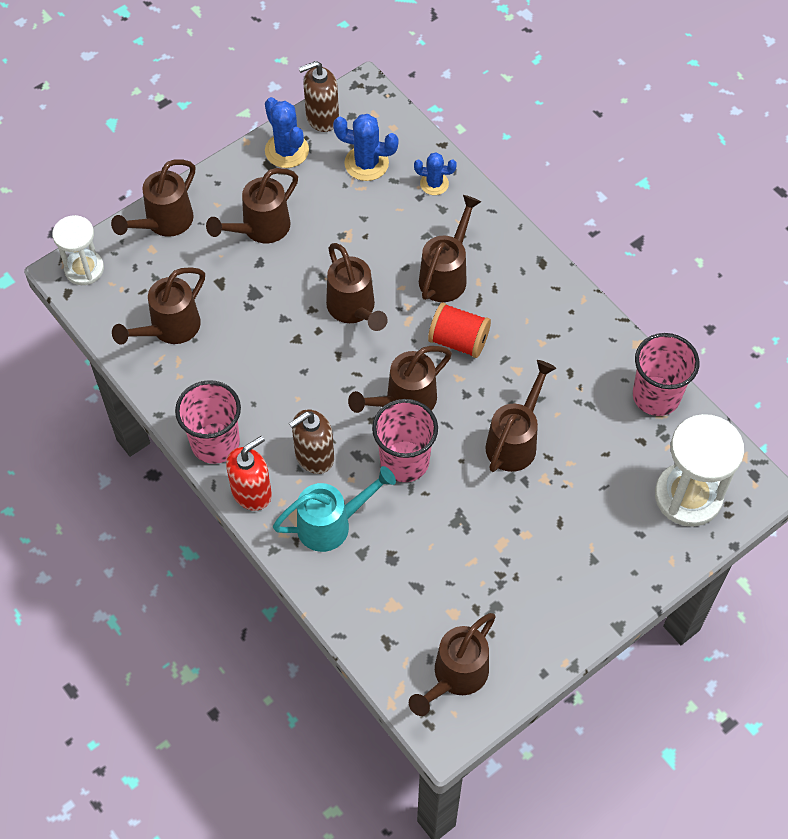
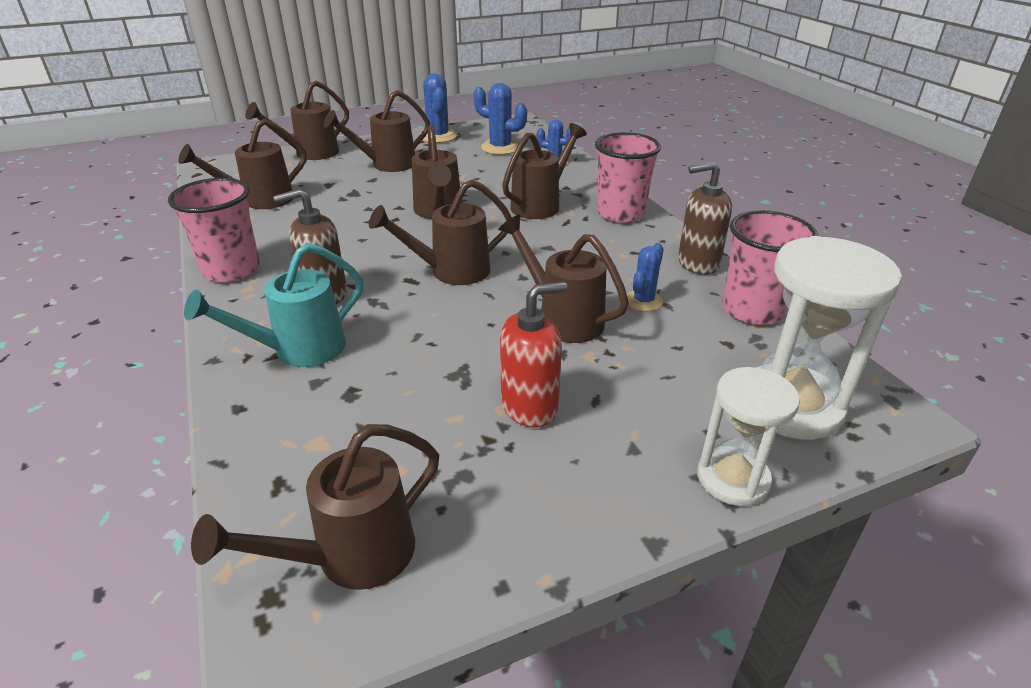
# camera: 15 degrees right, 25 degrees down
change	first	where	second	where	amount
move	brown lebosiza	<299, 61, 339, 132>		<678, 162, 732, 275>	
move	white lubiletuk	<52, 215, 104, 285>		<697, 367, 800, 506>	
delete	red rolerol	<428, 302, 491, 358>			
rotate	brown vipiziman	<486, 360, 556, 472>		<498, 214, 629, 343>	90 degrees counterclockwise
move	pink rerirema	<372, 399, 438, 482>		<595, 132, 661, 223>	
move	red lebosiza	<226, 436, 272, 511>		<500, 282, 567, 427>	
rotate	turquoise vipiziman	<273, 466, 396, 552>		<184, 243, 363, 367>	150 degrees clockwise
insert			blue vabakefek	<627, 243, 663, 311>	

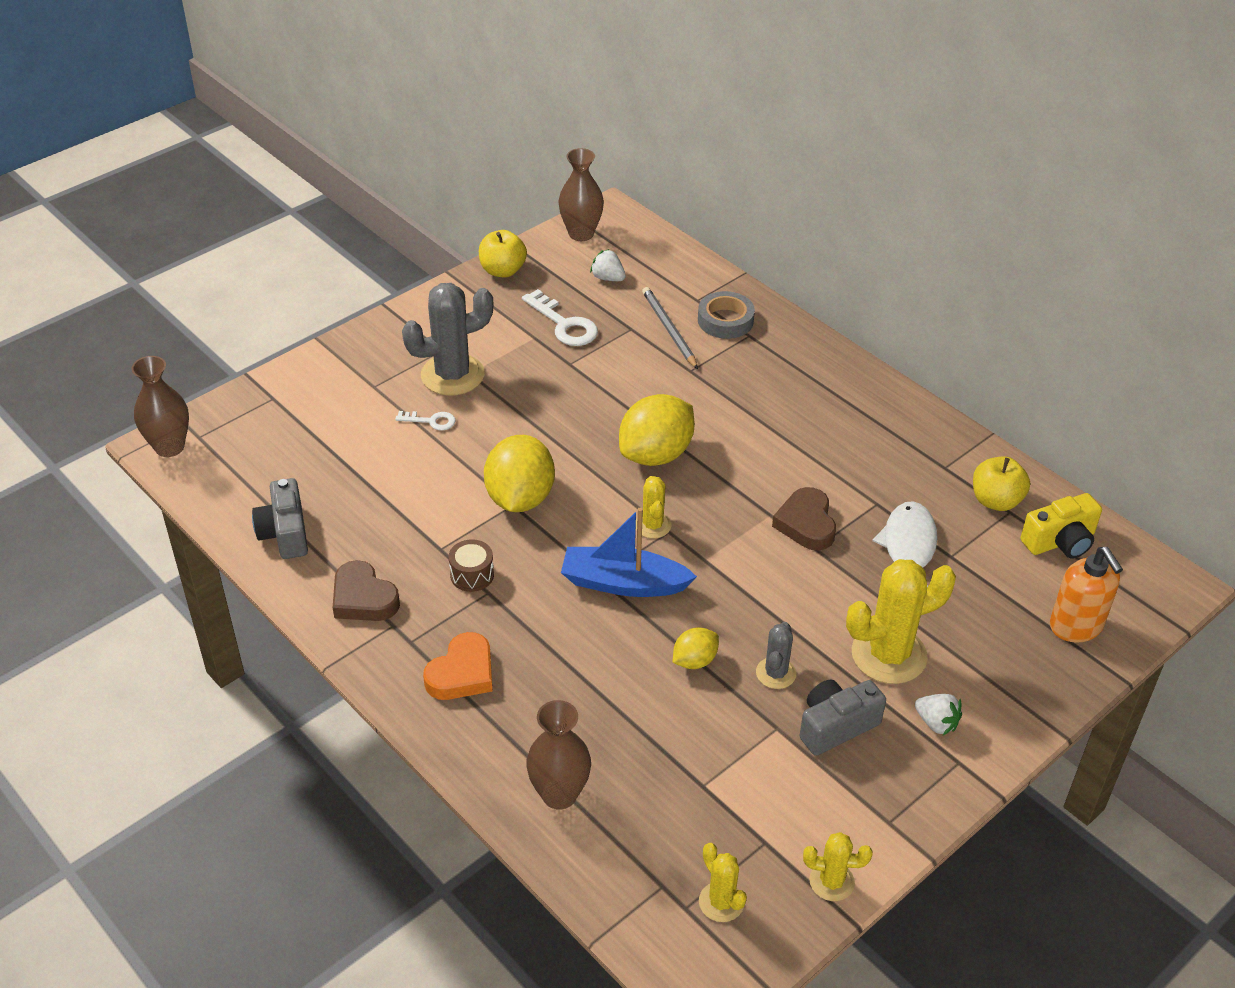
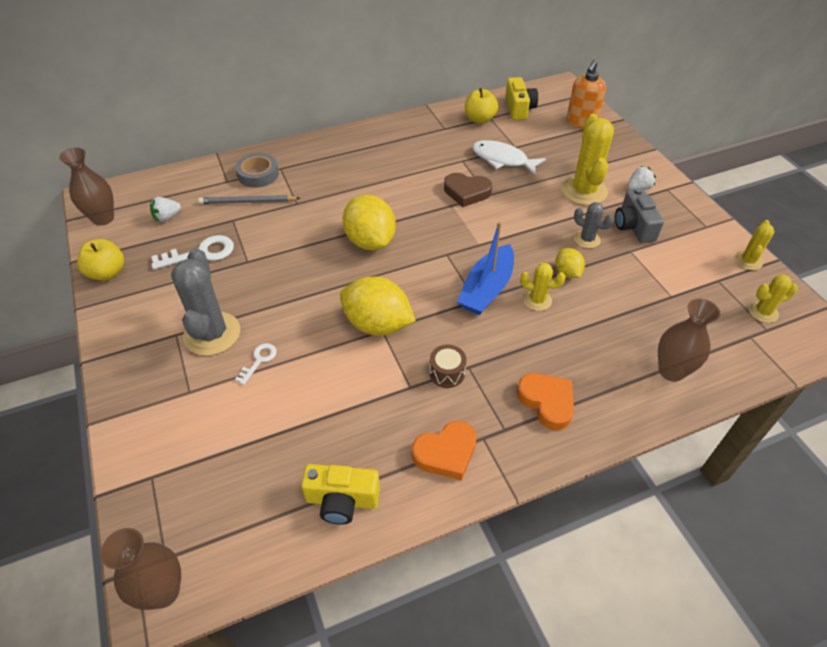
# camera: 70 degrees left, 5 degrees up
change	first	where	second	where	amount
move	yellow vabakefek	<636, 476, 671, 538>		<520, 263, 565, 311>	
recolor	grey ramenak	<252, 478, 308, 559>	yellow ramenak	<301, 464, 380, 525>	
rotate	orange lebosiza	<1050, 547, 1123, 643>		<566, 60, 606, 129>	120 degrees clockwise
recolor	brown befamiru	<333, 560, 400, 621>	orange befamiru	<412, 421, 477, 480>	

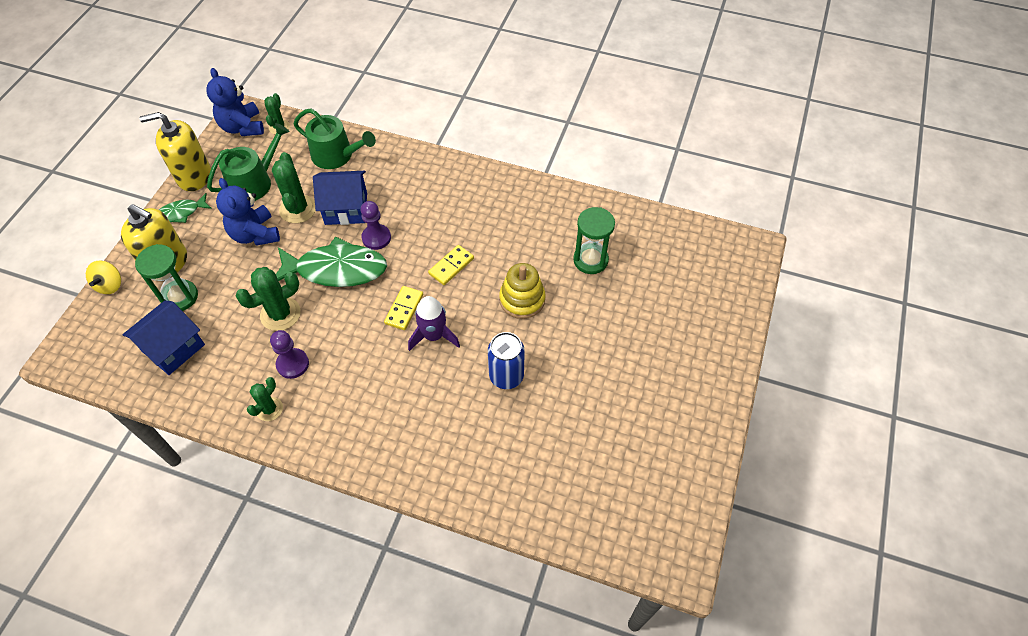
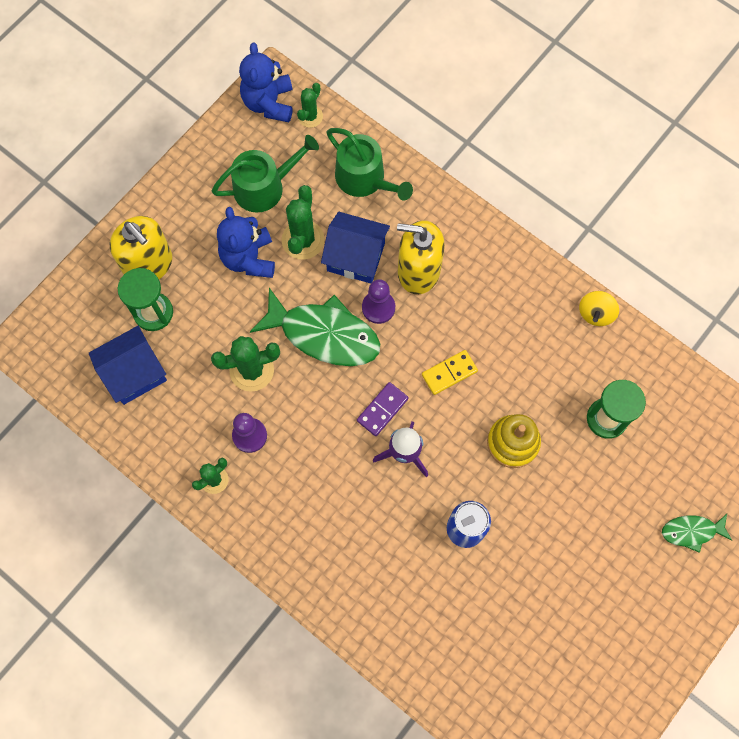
# camera: 20 degrees right, 15 degrees up
change	first	where	second	where	amount
move	yellow lebosiza	<139, 112, 211, 191>		<397, 220, 445, 294>	
move	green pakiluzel	<159, 193, 212, 223>		<662, 514, 732, 553>	
move	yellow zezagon	<86, 261, 121, 294>		<579, 291, 619, 326>	
recolor	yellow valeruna	<384, 286, 423, 330>	purple valeruna	<357, 382, 409, 436>	

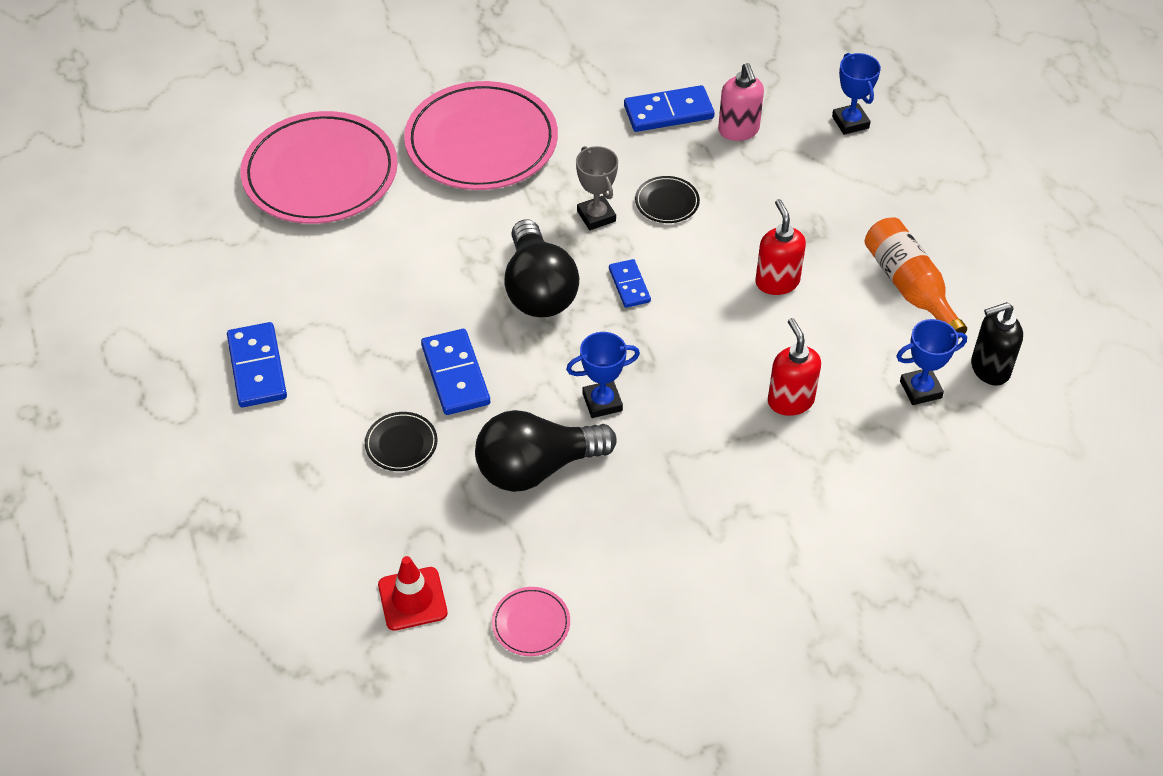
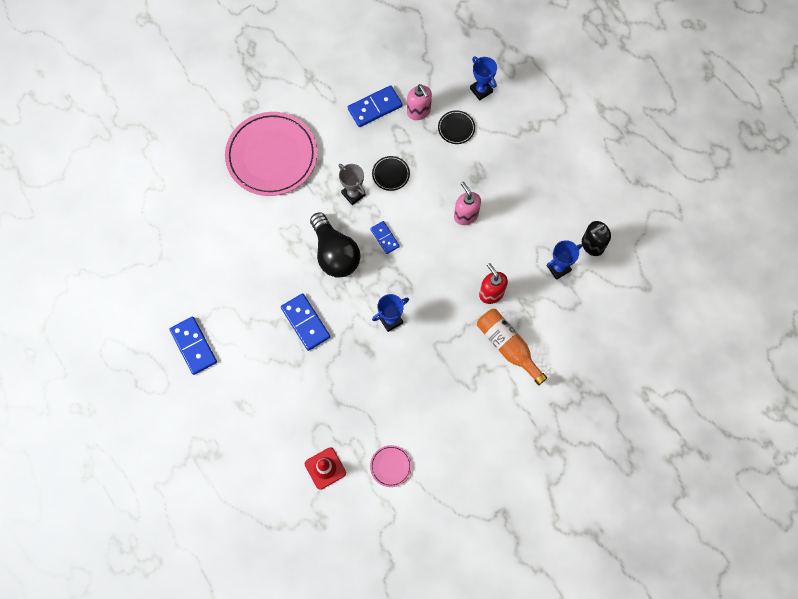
# camera: 15 degrees left, 20 degrees up
change	first	where	second	where	amount
delete	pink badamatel	<240, 111, 398, 224>			
recolor	red lebosiza	<755, 199, 806, 295>	pink lebosiza	<454, 182, 481, 225>	
move	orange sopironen	<865, 218, 967, 339>		<477, 309, 547, 385>	
delete	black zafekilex	<475, 410, 617, 492>			
move	black badamatel	<365, 412, 437, 471>		<438, 110, 475, 144>	

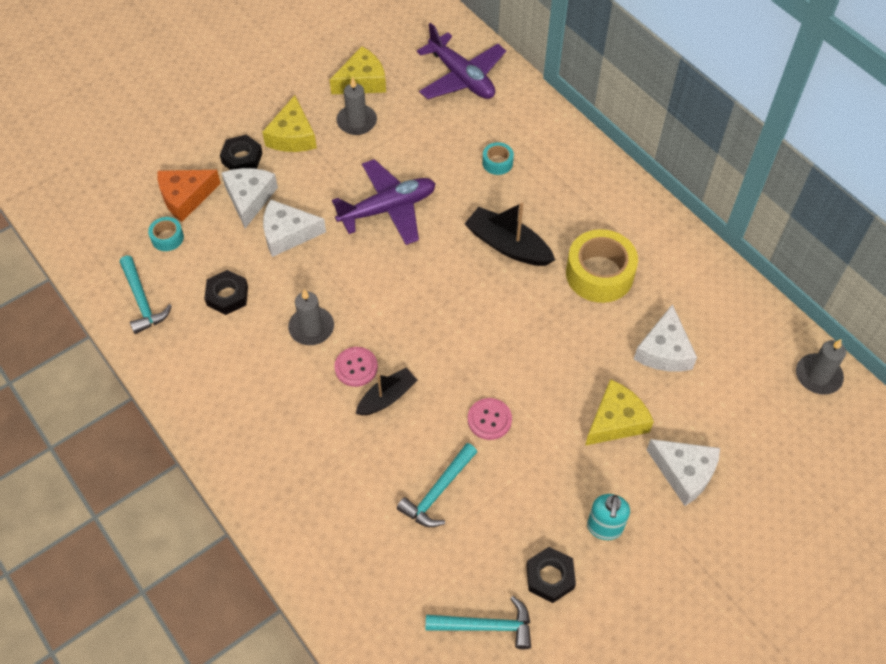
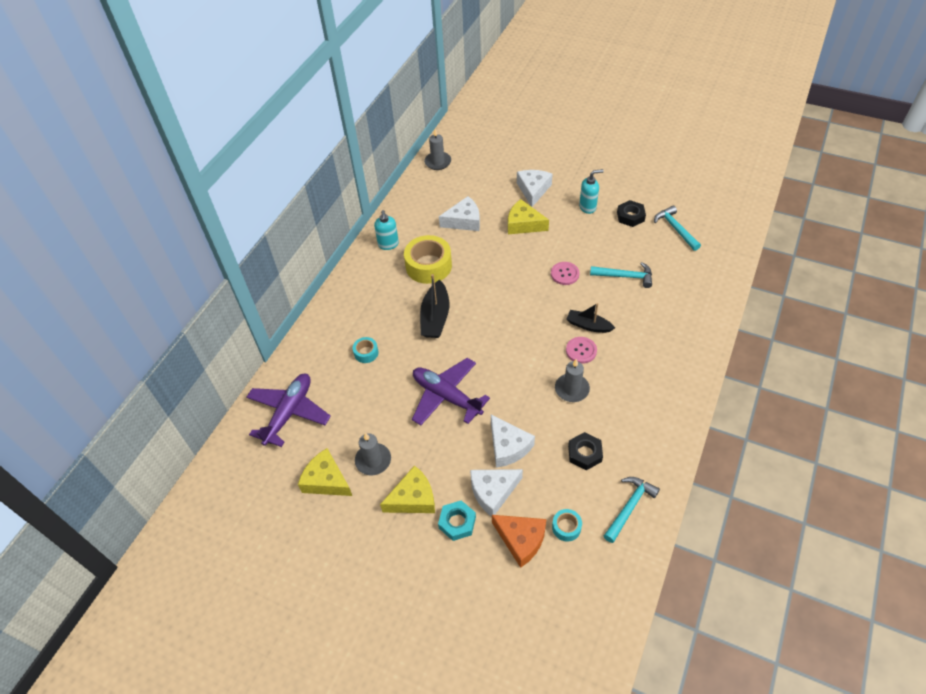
# camera: 115 degrees left, 5 degrees down
change	first	where	second	where	amount
recolor	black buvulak	<220, 135, 263, 170>	turquoise buvulak	<438, 500, 476, 541>	
insert			turquoise lebosiza	<374, 210, 399, 250>	

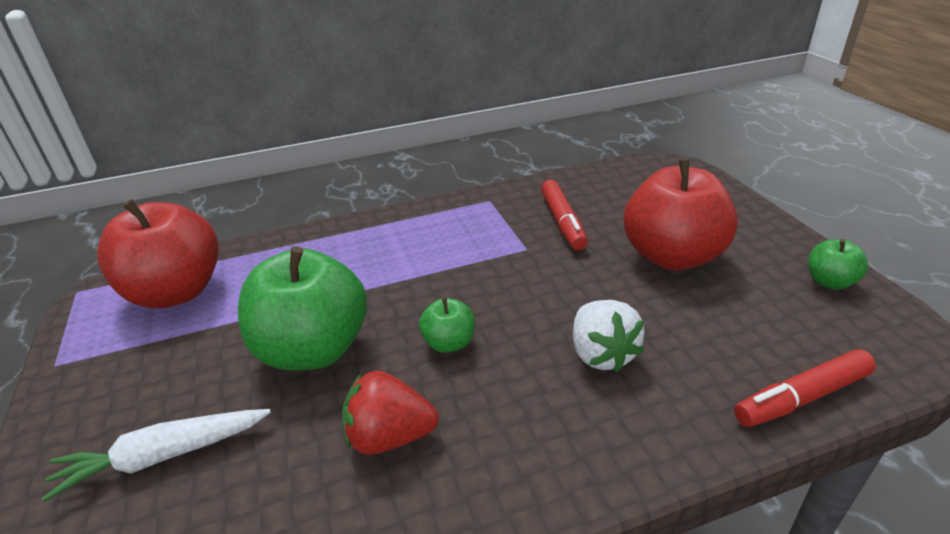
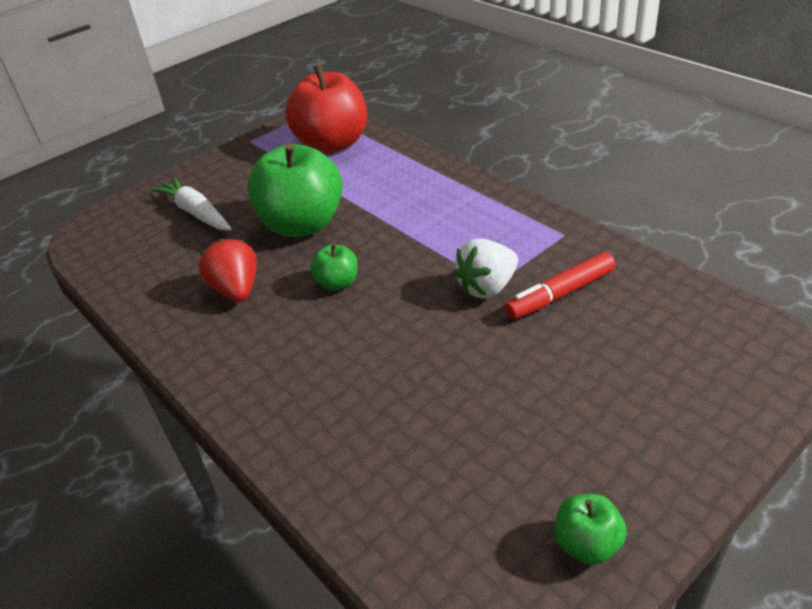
# camera: 70 degrees right, 5 degrees up
change	first	where	second	where	amount
delete	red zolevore	<624, 159, 738, 271>			
move	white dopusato	<573, 300, 645, 372>		<453, 239, 518, 298>	
delete	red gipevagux	<734, 349, 876, 427>			

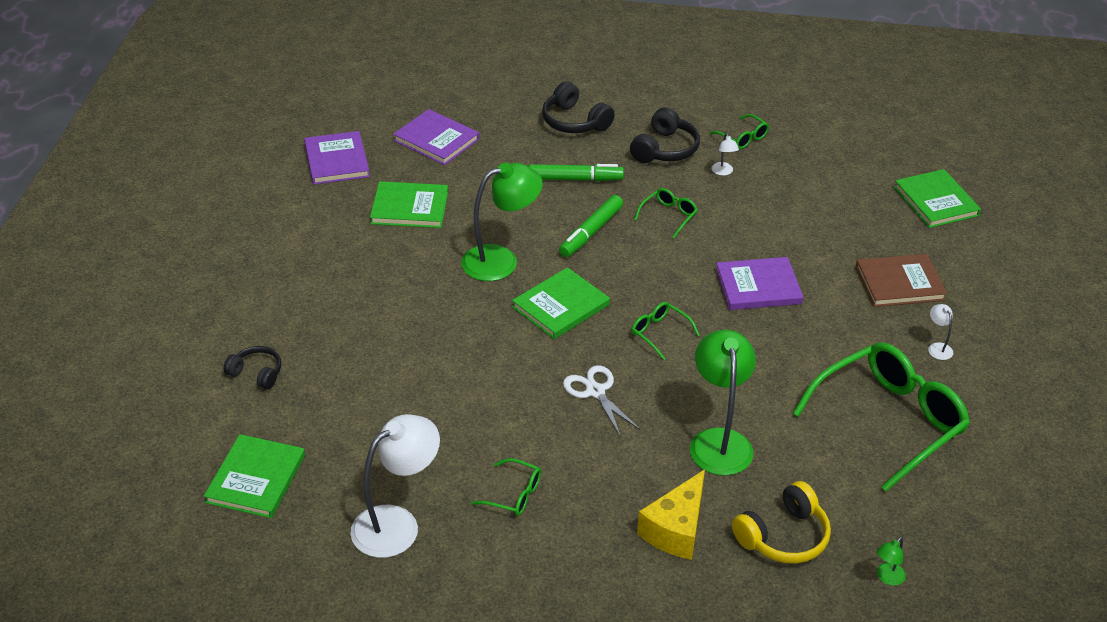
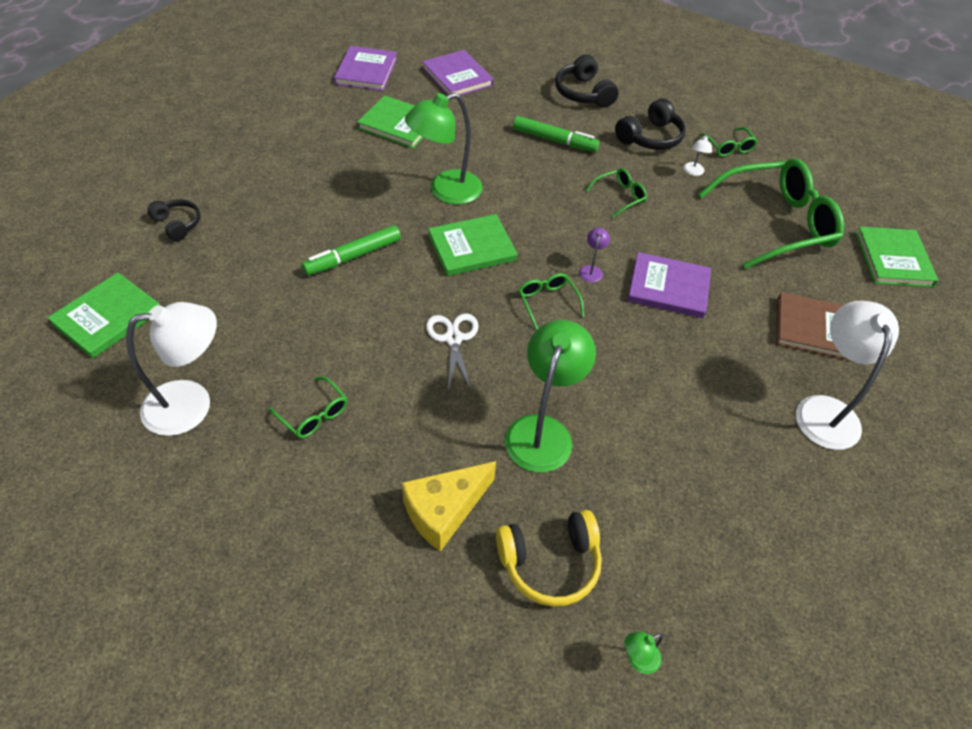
# camera: 20 degrees right, 10 degrees up
change	first	where	second	where	amount
rotate	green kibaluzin	<461, 163, 543, 281>		<405, 92, 483, 204>	150 degrees clockwise
move	green gipevagux	<559, 195, 623, 257>		<302, 225, 401, 276>	
resize	white kibaluzin	<928, 304, 953, 360>		<796, 301, 899, 450>	x2.38
move	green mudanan	<793, 342, 970, 491>		<698, 158, 844, 269>	
insert			purple kibaluzin	<579, 228, 610, 282>	

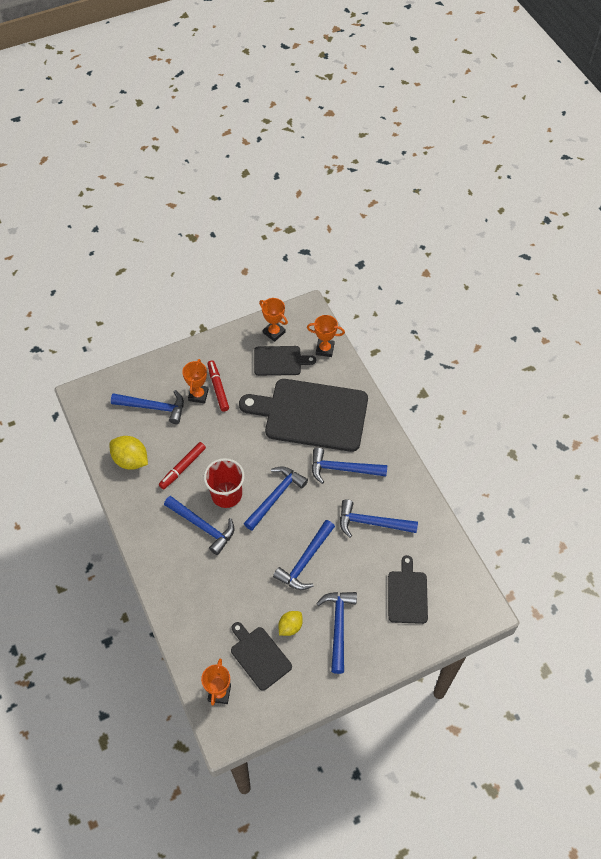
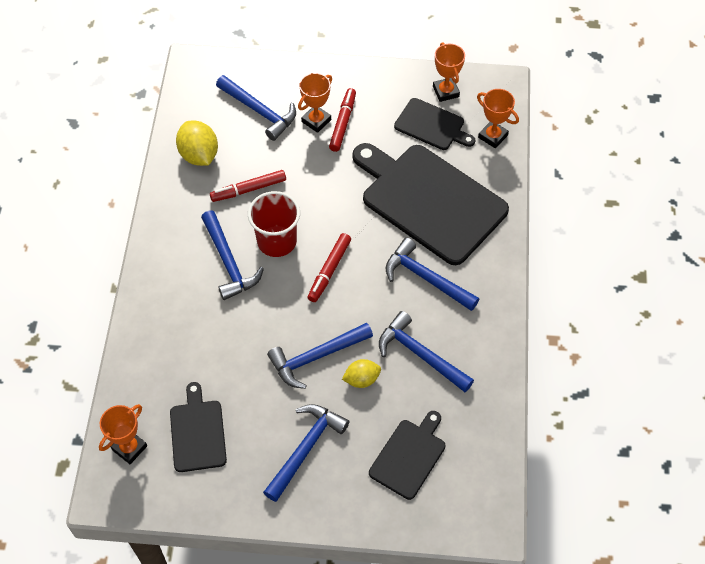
# camera: 30 degrees right, 0 degrees up
change	first	where	second	where	amount
replace	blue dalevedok	<244, 466, 308, 531>	red gipevagux	<308, 233, 351, 302>	
move	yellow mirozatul	<278, 611, 303, 636>		<342, 359, 381, 388>	

